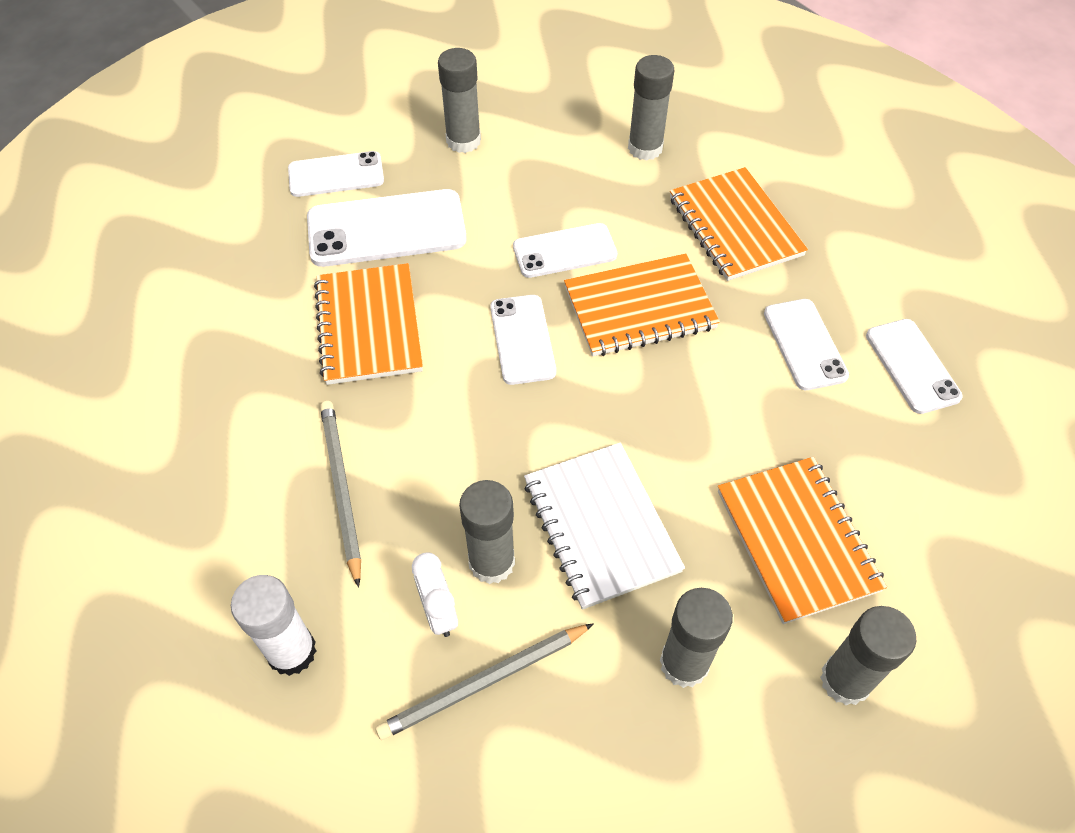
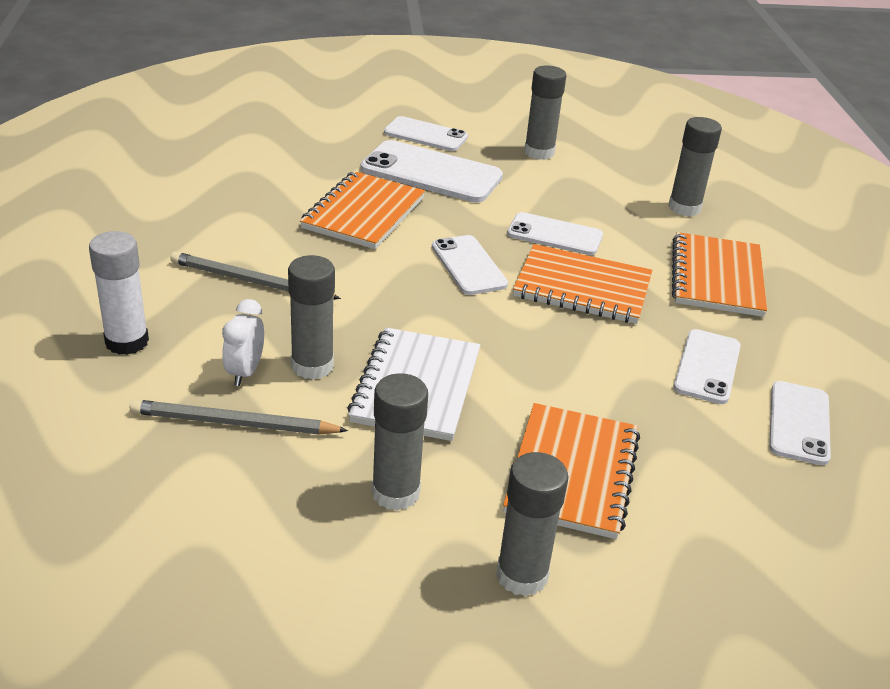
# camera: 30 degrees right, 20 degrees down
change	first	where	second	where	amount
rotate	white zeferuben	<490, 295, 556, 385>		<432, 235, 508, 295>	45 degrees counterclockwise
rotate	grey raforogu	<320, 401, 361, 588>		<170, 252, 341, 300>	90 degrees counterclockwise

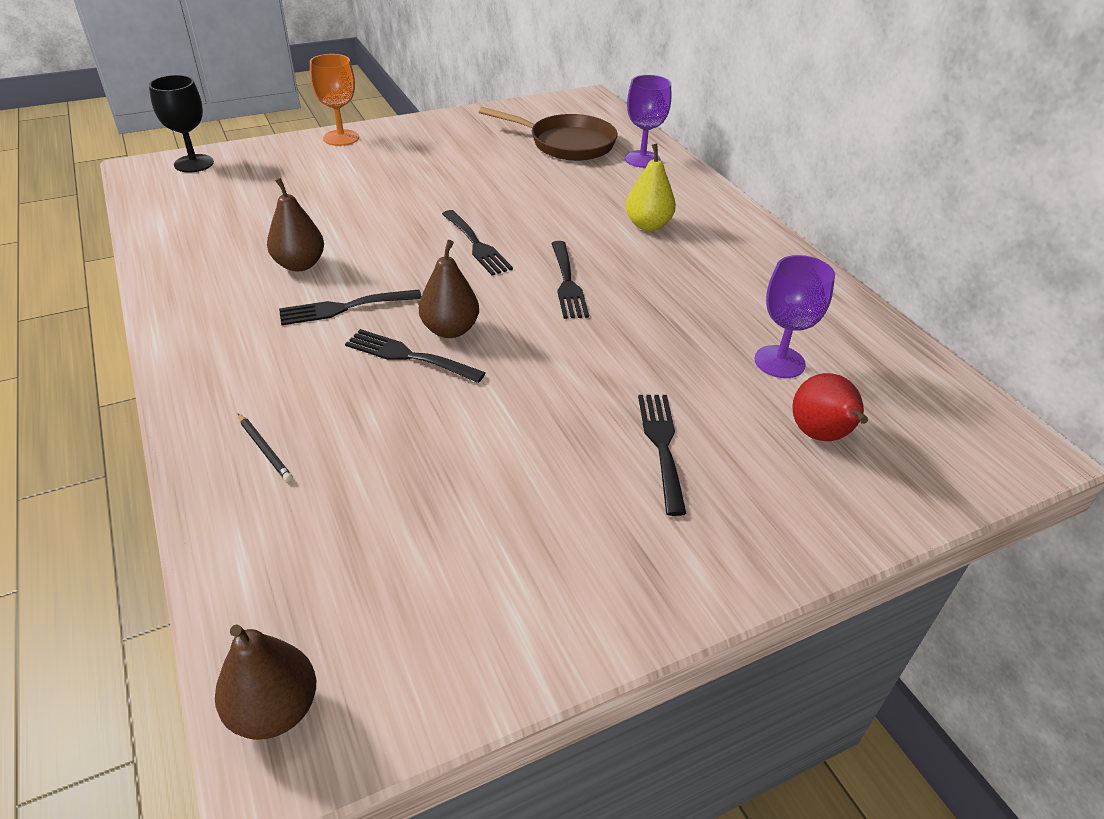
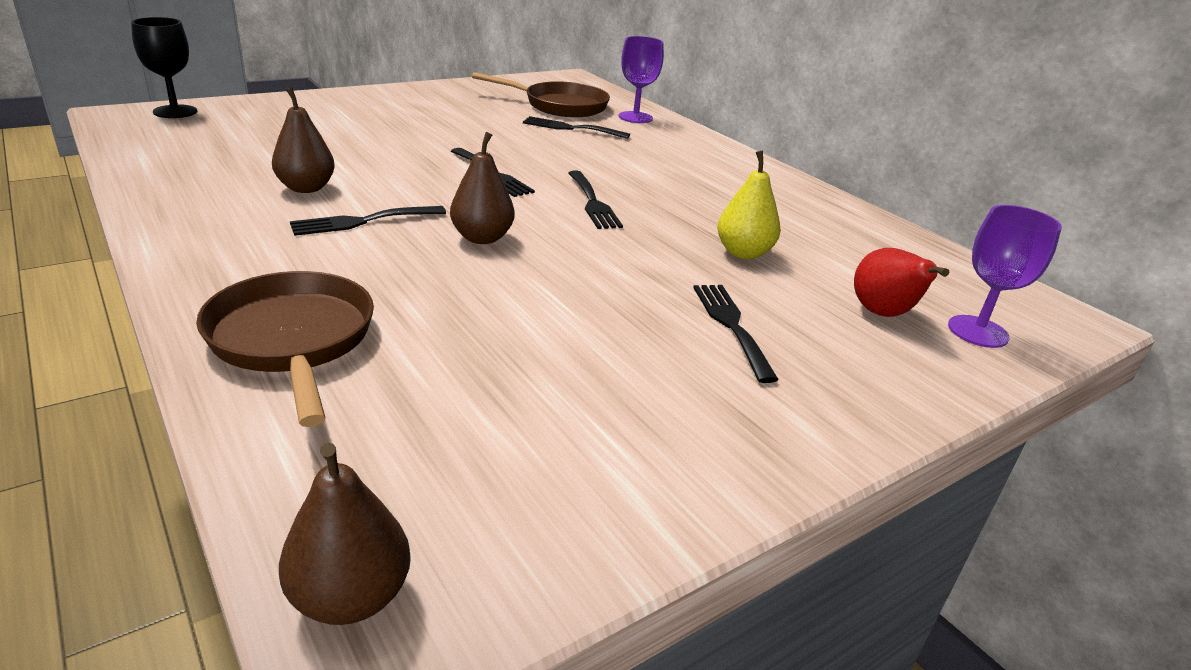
# camera: 10 degrees left, 10 degrees down
change	first	where	second	where	amount
delete	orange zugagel	<310, 54, 359, 146>			
move	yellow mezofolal	<625, 144, 676, 231>		<717, 151, 780, 259>	
move	purple zugagel	<755, 255, 835, 378>		<948, 205, 1062, 348>	
move	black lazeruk	<345, 329, 486, 383>		<523, 116, 630, 139>	
replace	black raforogu	<238, 413, 293, 482>	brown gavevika	<196, 271, 374, 427>	

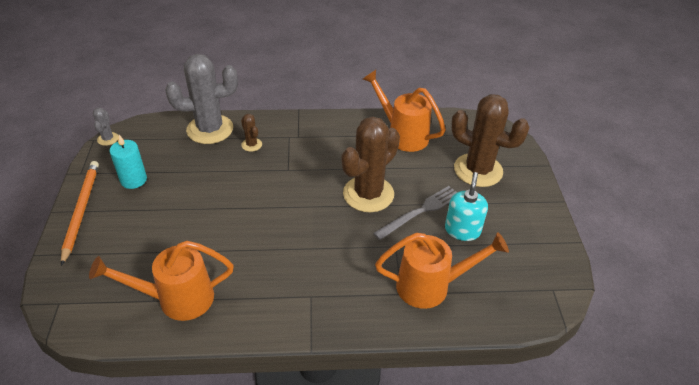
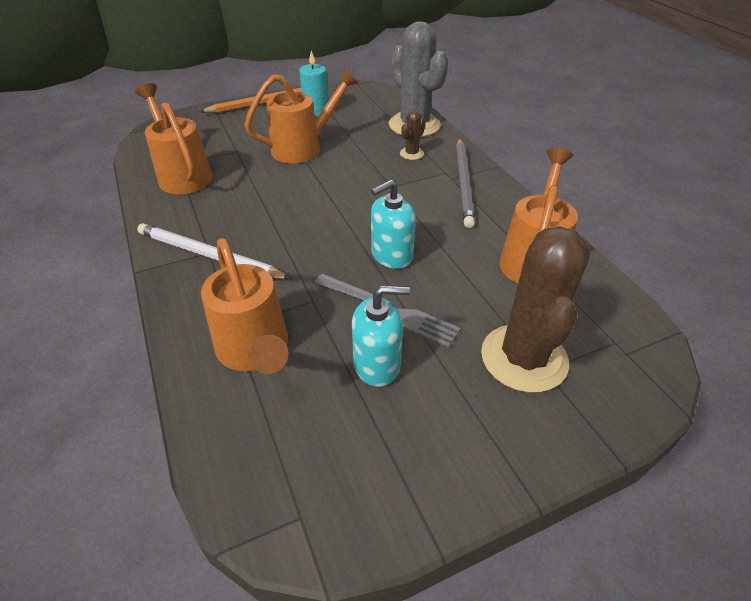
# camera: 70 degrees right, 0 degrees up
change	first	where	second	where	amount
delete	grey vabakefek	<93, 108, 118, 146>			
replace	brown vabakefek	<342, 116, 400, 212>	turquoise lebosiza	<371, 180, 416, 269>	
insert			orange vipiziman	<244, 69, 358, 164>	
insert			grey raforogu	<456, 138, 475, 228>	
insert			white raforogu	<137, 223, 291, 279>	

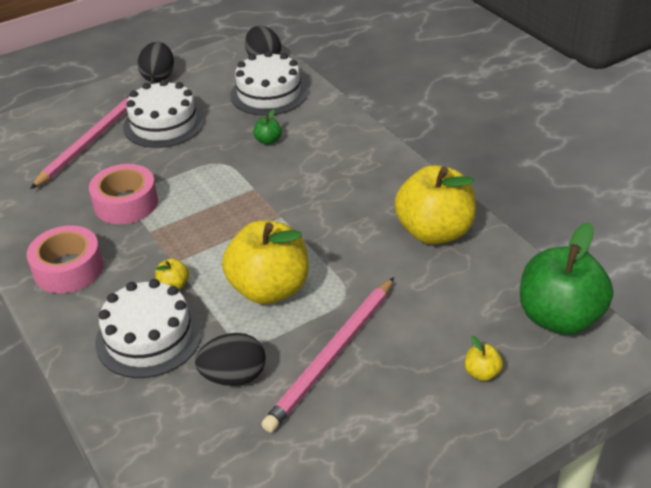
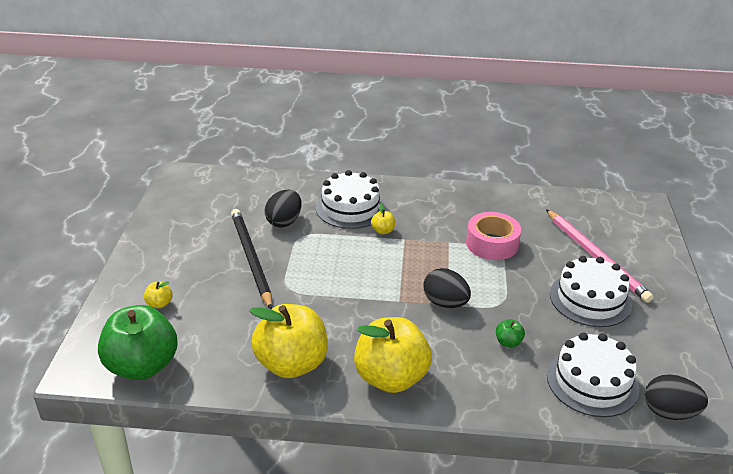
# camera: 125 degrees right, 5 degrees down
change	first	where	second	where	amount
move	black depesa	<138, 42, 174, 83>		<423, 268, 471, 308>	
move	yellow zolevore	<222, 220, 309, 304>		<354, 317, 432, 393>	
delete	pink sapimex	<27, 225, 103, 293>			
recolor	pink raforogu	<261, 277, 394, 433>	black raforogu	<231, 209, 272, 309>	

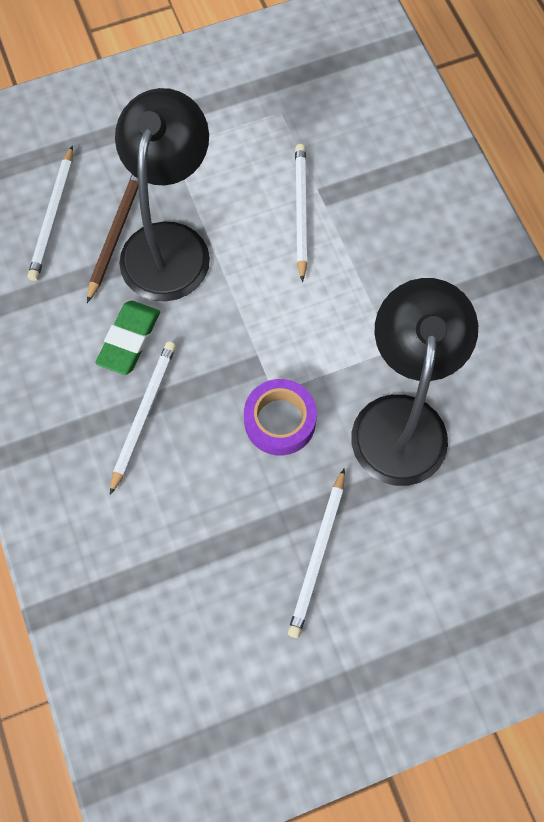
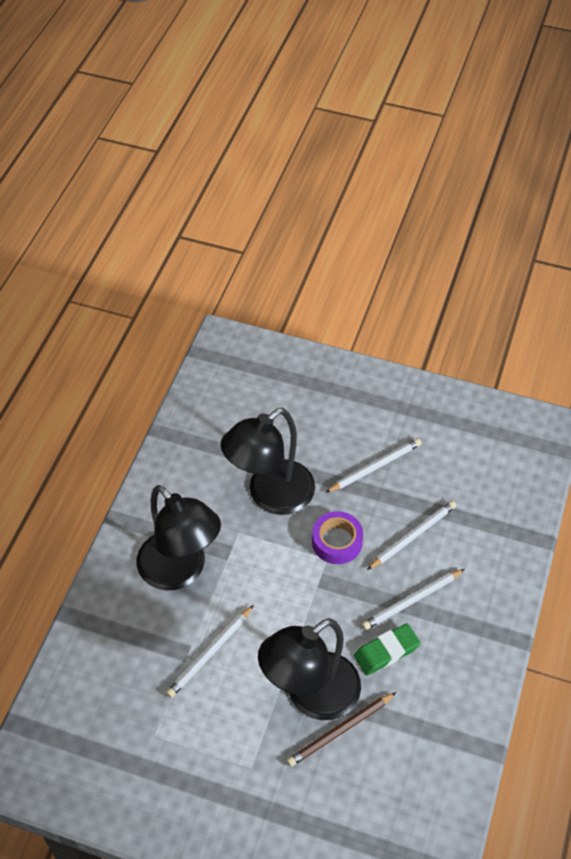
# camera: 140 degrees left, 15 degrees down
change	first	where	second	where	amount
move	white raforogu	<28, 145, 73, 281>		<367, 501, 456, 570>	
insert			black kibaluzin	<137, 485, 221, 591>	

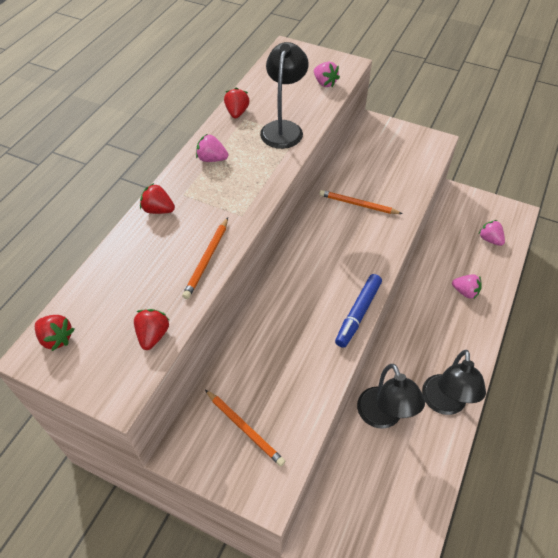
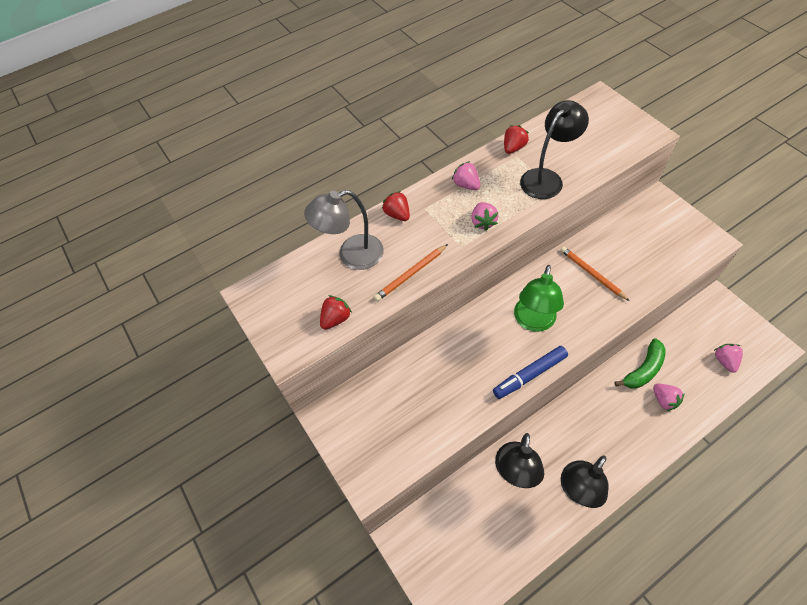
# camera: 35 degrees right, 5 degrees up
change	first	where	second	where	amount
move	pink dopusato	<314, 62, 340, 87>		<471, 202, 499, 231>	
delete	red dopusato	<35, 315, 74, 351>			
delete	orange raforogu	<205, 390, 285, 466>			
insert			grey kibaluzin	<304, 190, 384, 270>	
insert			green kibaluzin	<514, 265, 564, 332>	
insert			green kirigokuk	<614, 338, 666, 388>	

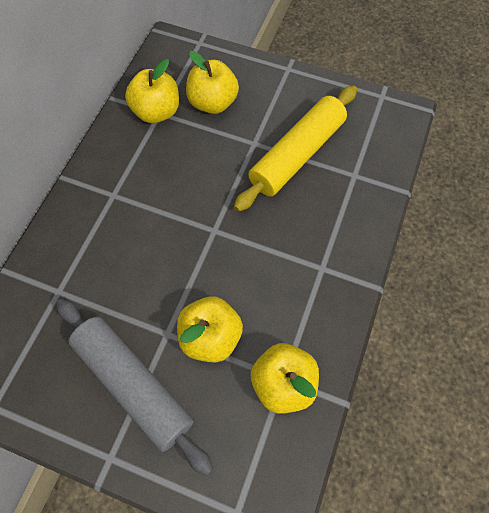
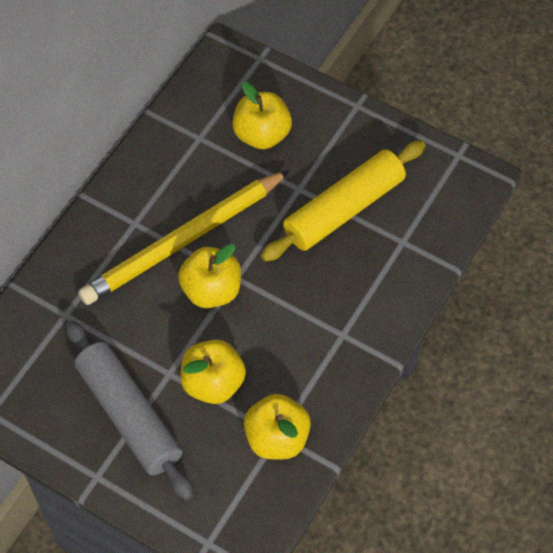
# camera: 10 degrees right, 5 degrees down
change	first	where	second	where	amount
move	yellow zolevore	<125, 59, 179, 123>		<178, 244, 241, 308>	
insert			yellow raforogu	<78, 170, 290, 305>	

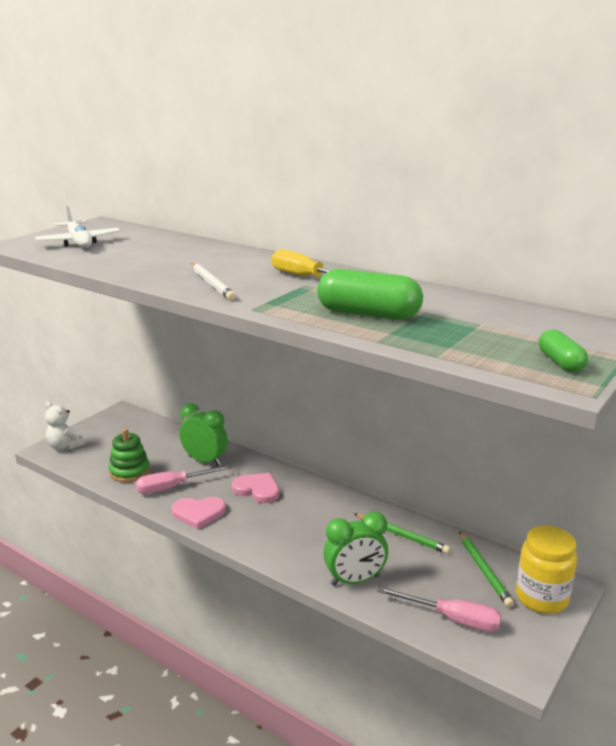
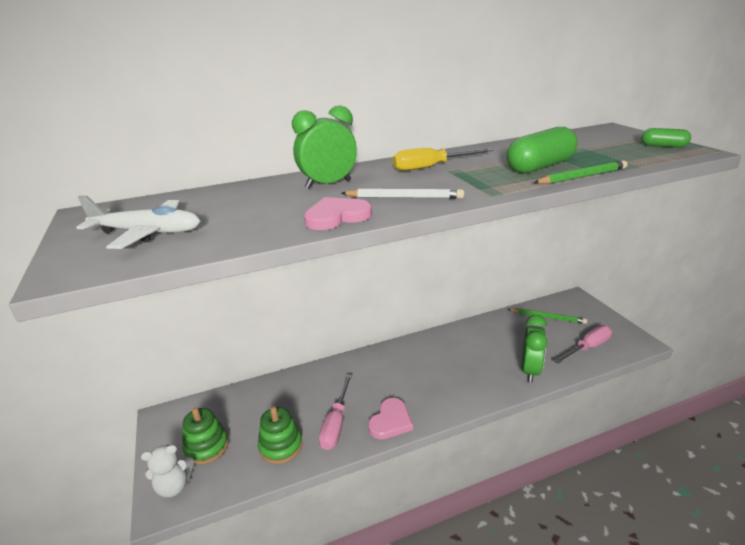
# camera: 55 degrees left, 5 degrees up
change	first	where	second	where	amount
move	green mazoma	<179, 403, 228, 466>		<292, 105, 357, 189>	
move	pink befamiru	<232, 473, 279, 503>		<304, 197, 372, 230>	
move	green raforogu	<354, 514, 450, 554>		<533, 160, 627, 184>	
delete	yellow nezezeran	<516, 525, 577, 614>			
insert			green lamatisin	<182, 407, 229, 465>	

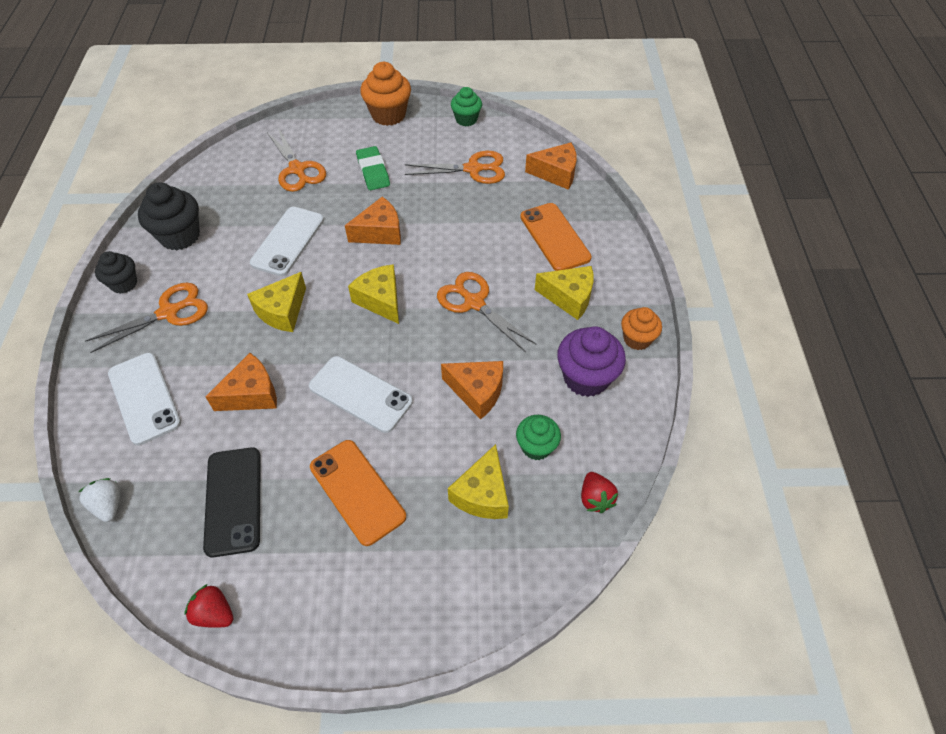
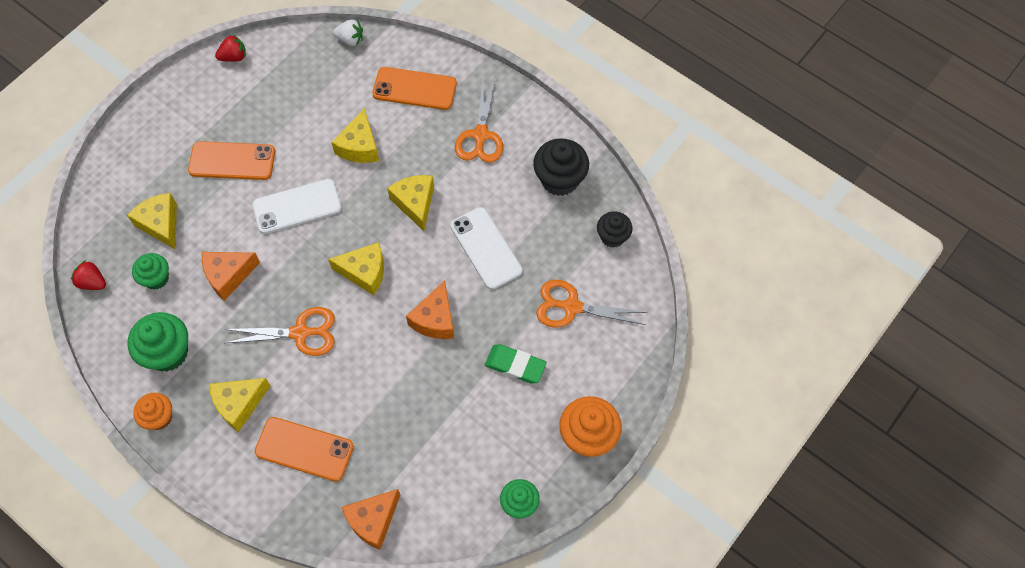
# camera: 130 degrees right, 10 degrees up
change	first	where	second	where	amount
delete	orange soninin	<405, 151, 505, 184>			
move	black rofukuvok	<95, 251, 137, 294>		<597, 211, 633, 248>	
recolor	purple rofukuvok	<557, 326, 626, 397>	green rofukuvok	<128, 312, 188, 372>	
recolor	white zeferuben	<108, 353, 181, 445>	orange zeferuben	<372, 67, 457, 110>	
recolor	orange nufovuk	<206, 353, 277, 411>	yellow nufovuk	<331, 108, 379, 163>	
delete	black zeferuben	<203, 447, 261, 557>			

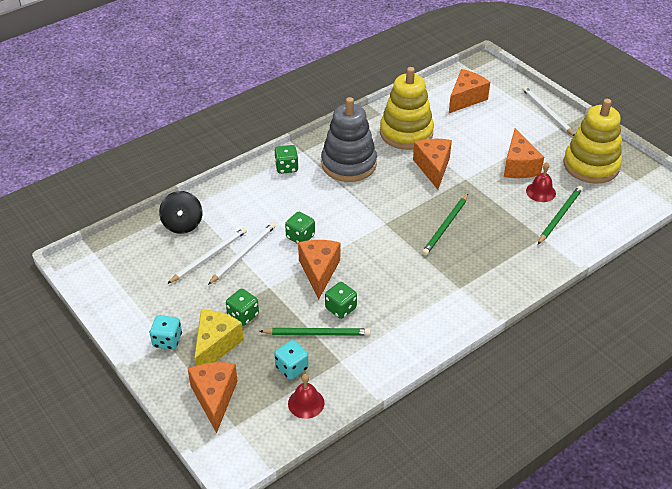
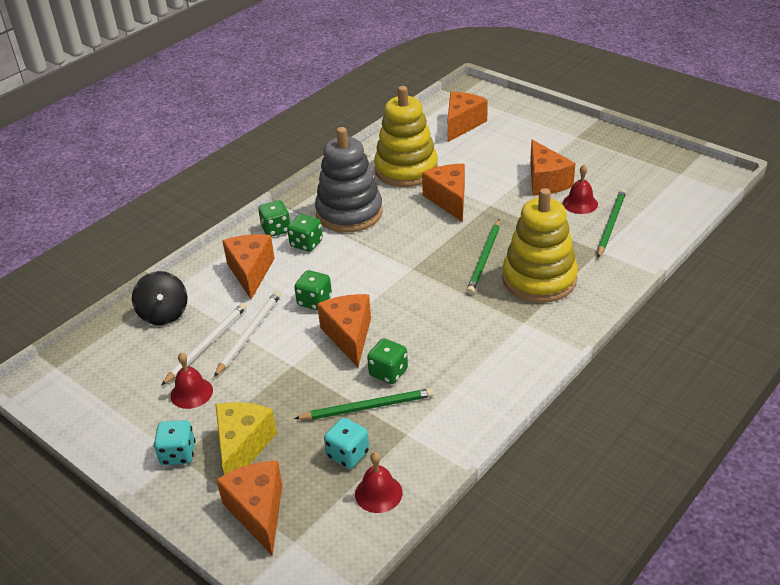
# camera: 10 degrees left, 5 degrees down
change	first	where	second	where	amount
delete	white raforogu	<522, 86, 575, 136>			
move	yellow lamatisin	<564, 99, 622, 184>		<502, 188, 578, 303>	
move	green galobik	<226, 289, 259, 326>		<287, 214, 323, 251>	
insert			orange nufovuk	<222, 234, 275, 299>	
insert			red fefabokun	<170, 353, 213, 409>	

